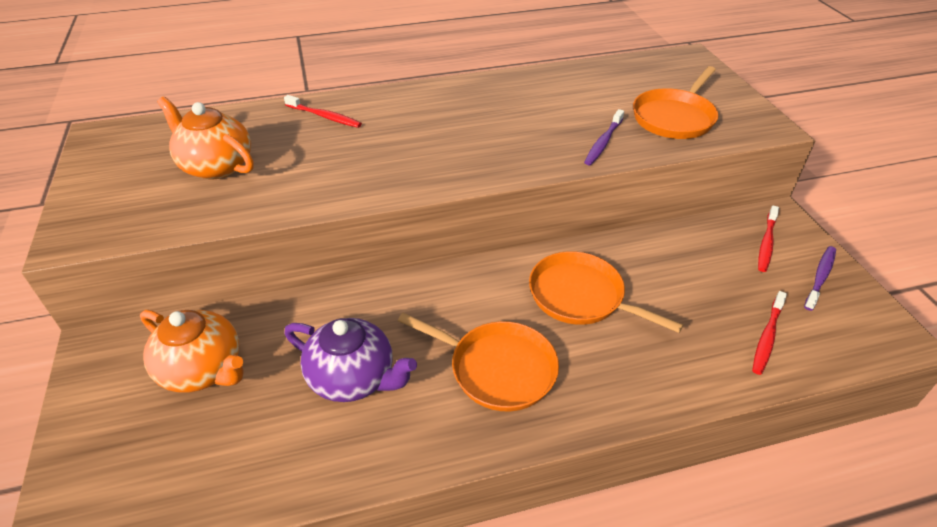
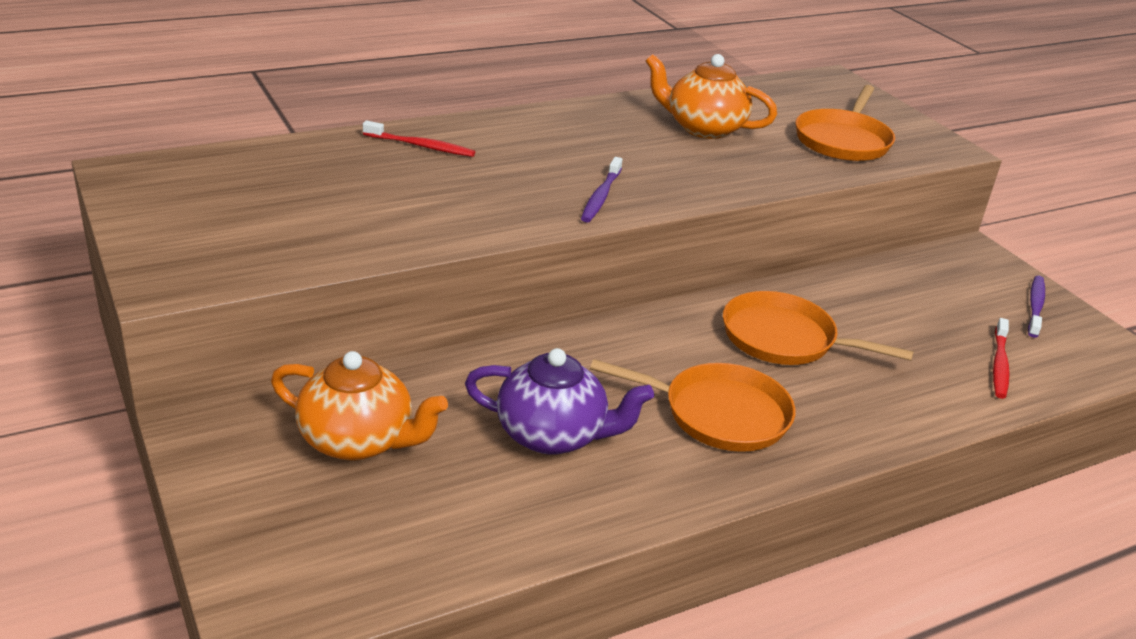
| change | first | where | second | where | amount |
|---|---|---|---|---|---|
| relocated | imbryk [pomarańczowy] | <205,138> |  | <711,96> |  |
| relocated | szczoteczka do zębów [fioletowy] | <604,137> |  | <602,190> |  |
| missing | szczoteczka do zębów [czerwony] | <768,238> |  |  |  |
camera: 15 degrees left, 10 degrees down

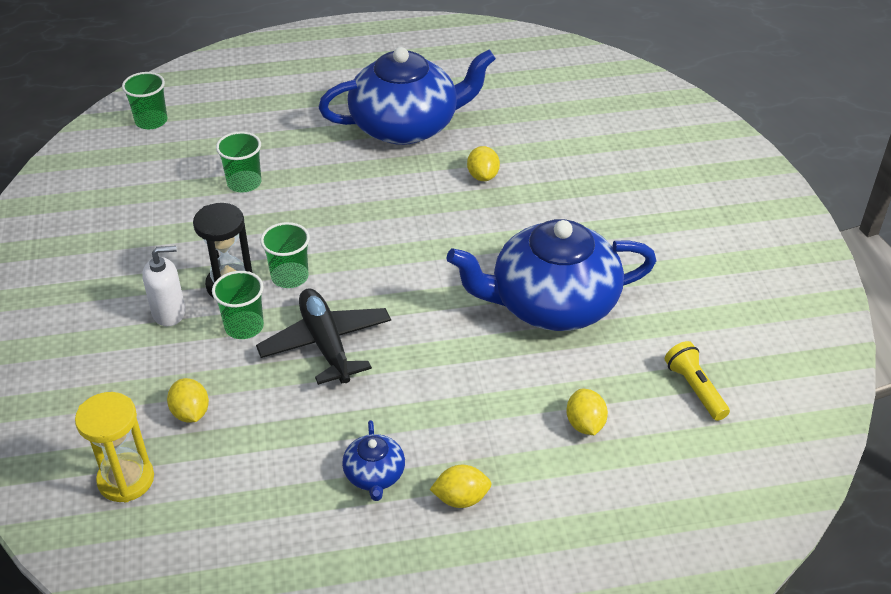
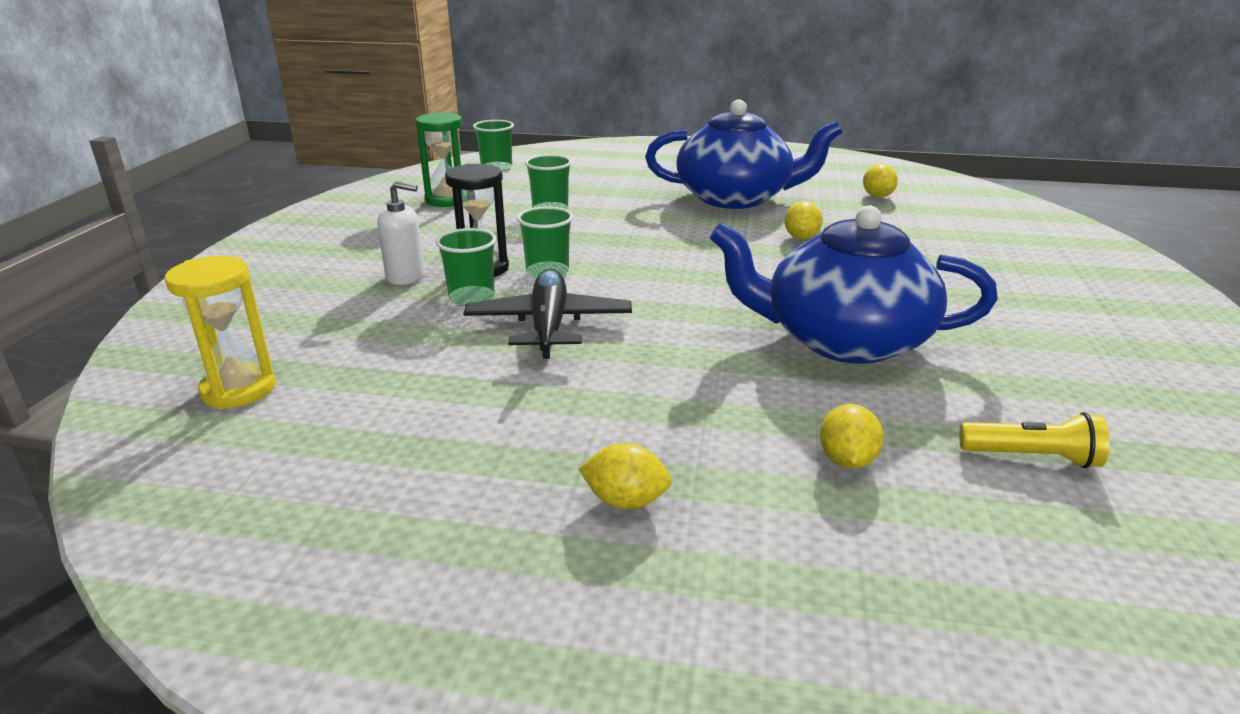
| change | first | where | second | where | amount |
|---|---|---|---|---|---|
| spun | latarka [żółty] | <697,381> |  | <1034,440> | 105 degrees clockwise |
| relocated | cytryna [żółty] | <188,400> |  | <880,181> |  |
| missing | imbryk [niebieski] | <373,460> |  |  |  |
| appeared |  |  | klepsydra [zielony] | <438,159> |  |
camera: 20 degrees right, 15 degrees down

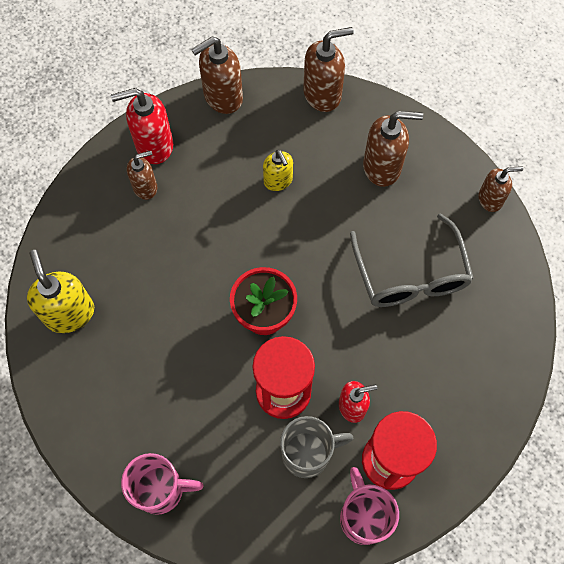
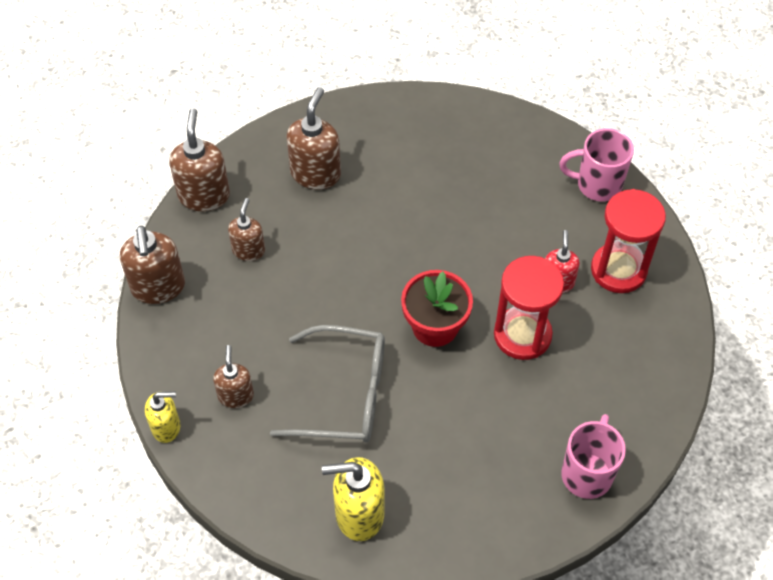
| change | first | where | second | where | amount |
|---|---|---|---|---|---|
| missing | dozownik mydła [czerwony] | <142,126> |  |  |  |
| relocated | dozownik mydła [żółty] | <278,170> |  | <163,417> |  |
| relocated | dozownik mydła [brązowy] | <501,189> |  | <246,229> |  |
| relocated | okulary [szary] | <412,260> |  | <327,383> |  |
| missing | kubek [szary] | <316,447> |  |  |  |
| relocated | kubek [różowy] | <369,506> |  | <596,164> |  |
camera: 70 degrees left, 10 degrees down

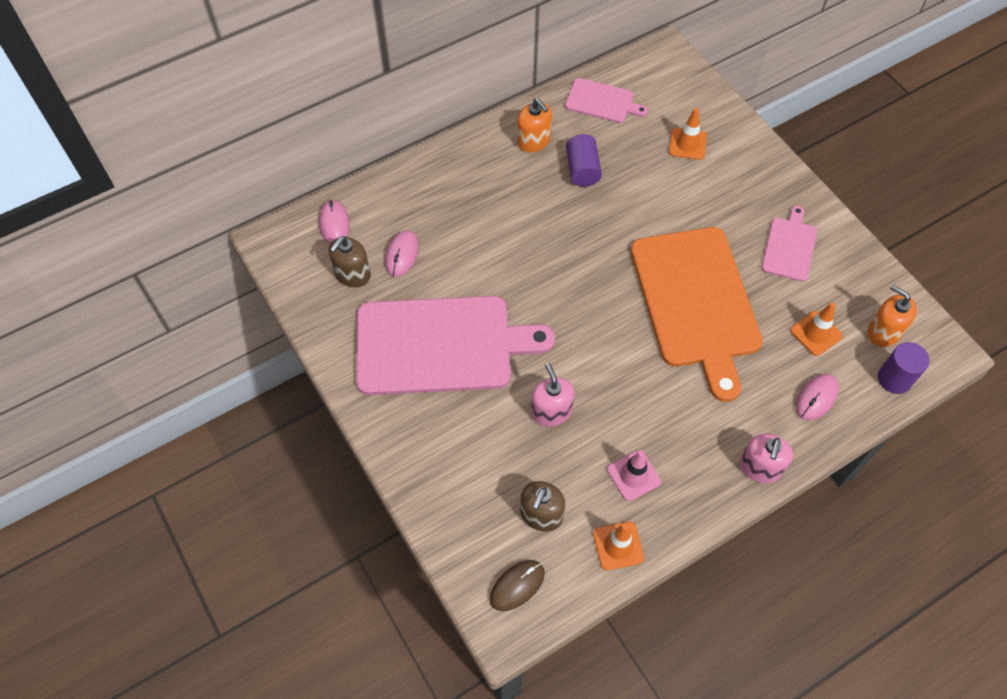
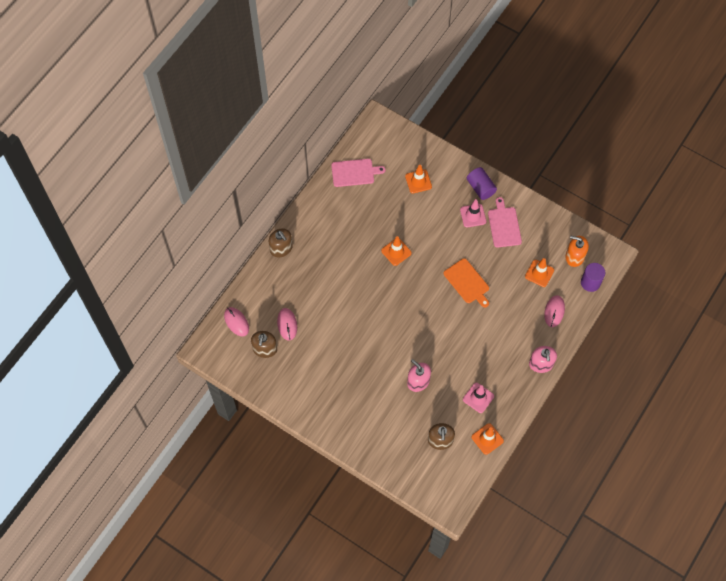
| change | first | where | second | where | amount |
|---|---|---|---|---|---|
| missing | dozownik mydła [pomarańczowy] | <534,125> |  |  |  |
| relocated | walec [fioletowy] | <584,160> |  | <482,183> |  |
| size | deska do krojenia [pomarańczowy] | <697,314> |  | <466,282> | x0.47 |
| missing | deska do krojenia [różowy] | <455,345> |  |  |  |
| missing | myszka [brązowy] | <517,585> |  |  |  |
| appeared |  |  | pachołek [różowy] | <473,213> |  |
| appeared |  |  | dozownik mydła [brązowy] | <281,243> |  |
| appeared |  |  | pachołek [pomarańczowy] | <396,251> |  |
camera: 25 degrees left, 5 degrees up

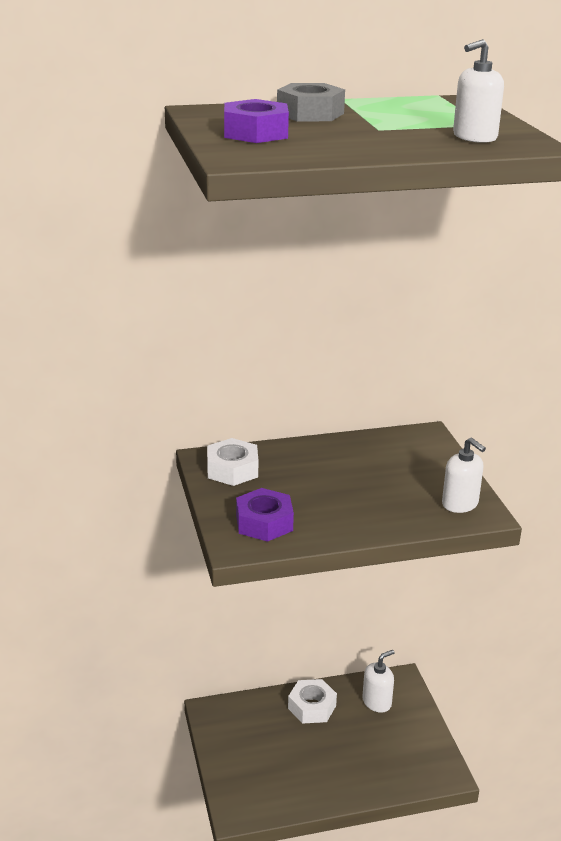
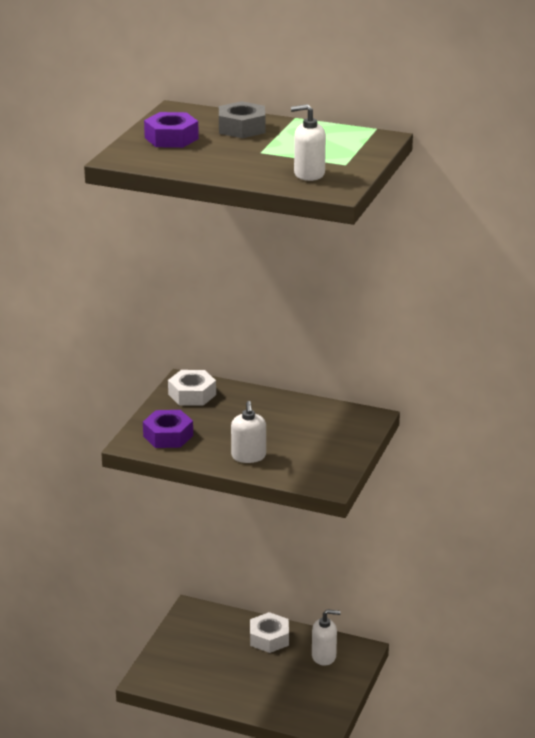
| change | first | where | second | where | amount |
|---|---|---|---|---|---|
| relocated | dozownik mydła [biały] | <464,475> |  | <248,432> |  |
camera: 35 degrees right, 0 degrees up

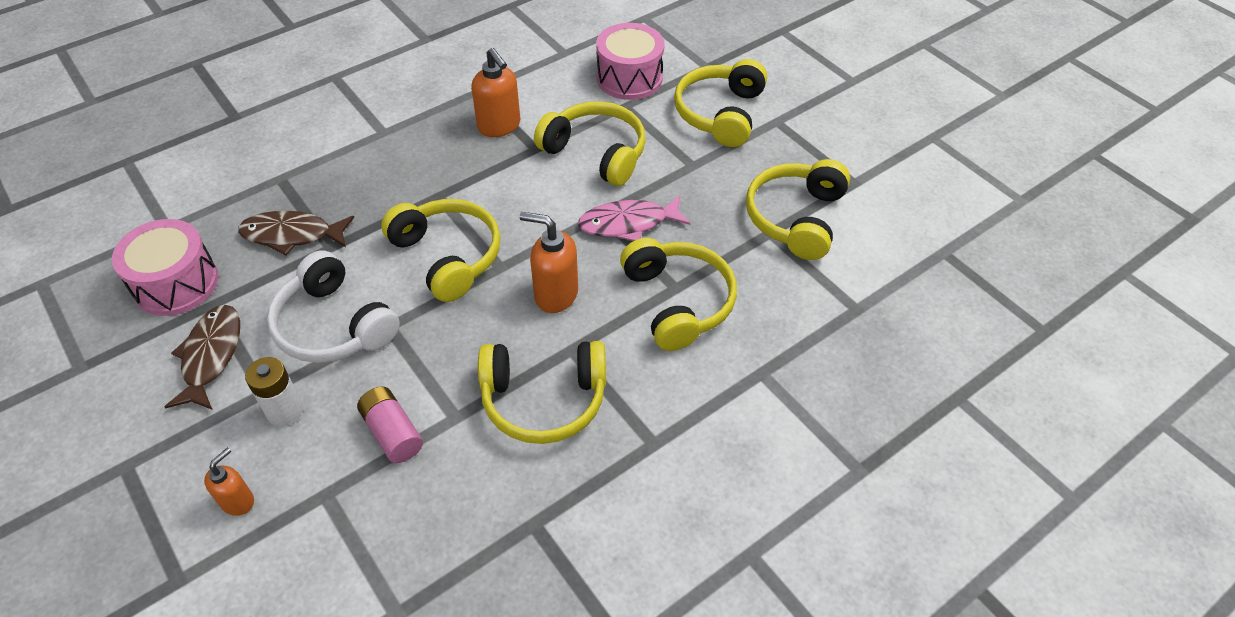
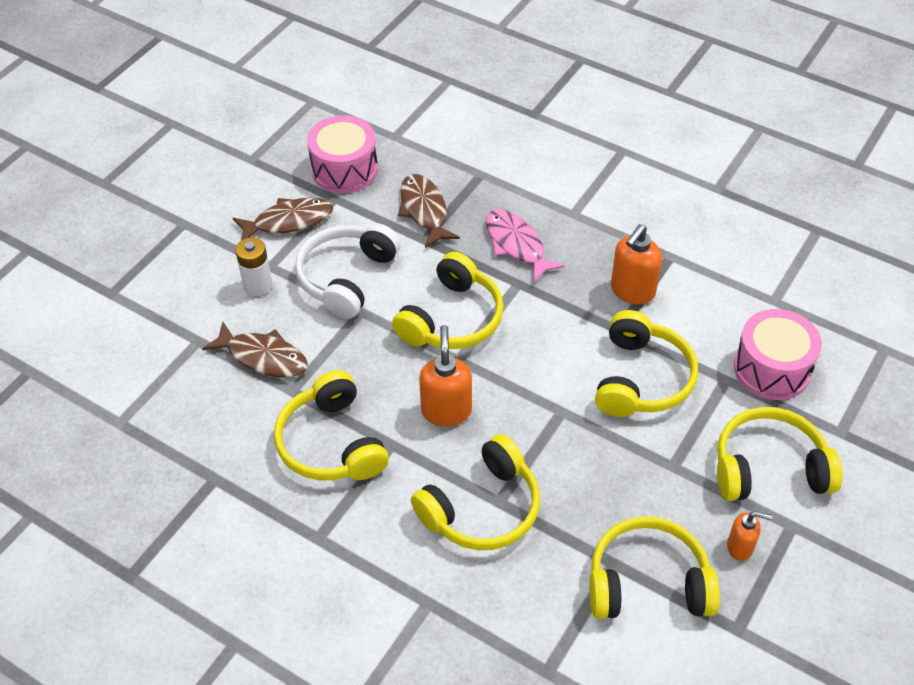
| change | first | where | second | where | amount |
|---|---|---|---|---|---|
| relocated | ryba [różowy] | <634,218> |  | <525,246> |  |
| exchanged | bateria [różowy] | <390,425> | ryba [brązowy] | <255,350> |  |
| relocated | dozownik mydła [pomarańczowy] | <229,482> |  | <749,536> |  |
camera: 70 degrees right, 0 degrees up

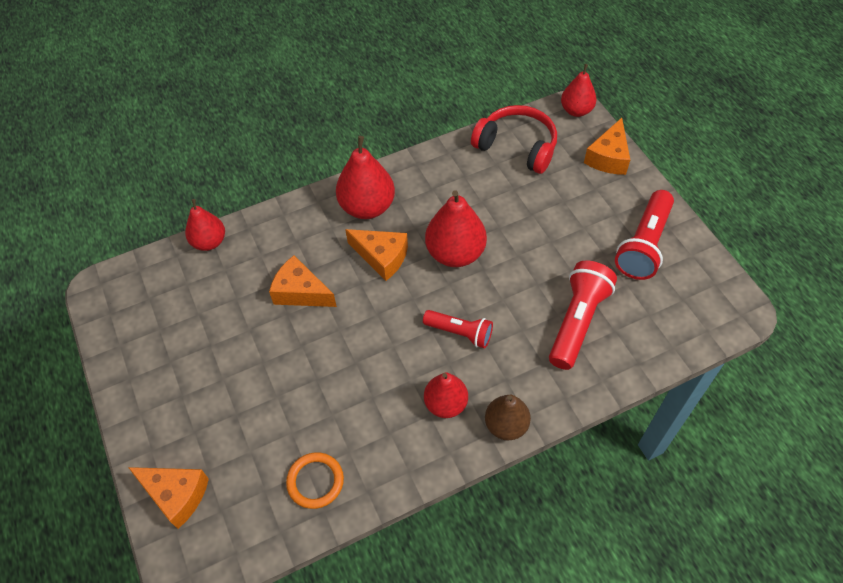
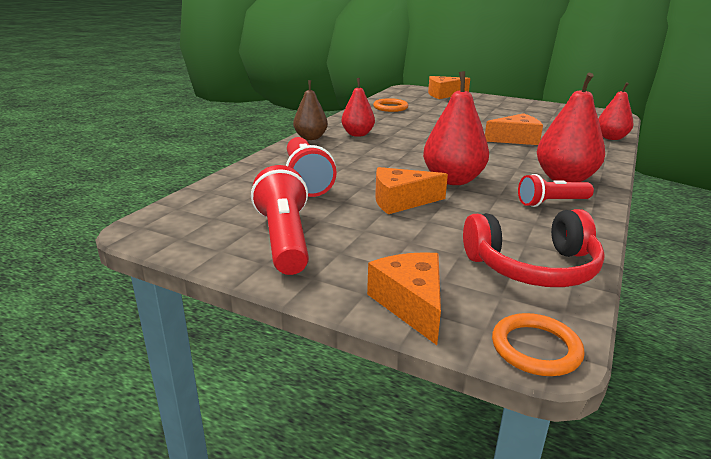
| change | first | where | second | where | amount |
|---|---|---|---|---|---|
| exchanged | gruszka [czerwony] | <579,90> | pierścień [pomarańczowy] | <538,344> |  |
| relocated | ser [pomarańczowy] | <376,255> |  | <411,190> |  |
| relocated | latarka [czerwony] | <458,329> |  | <556,190> |  |
camera: 140 degrees right, 30 degrees down

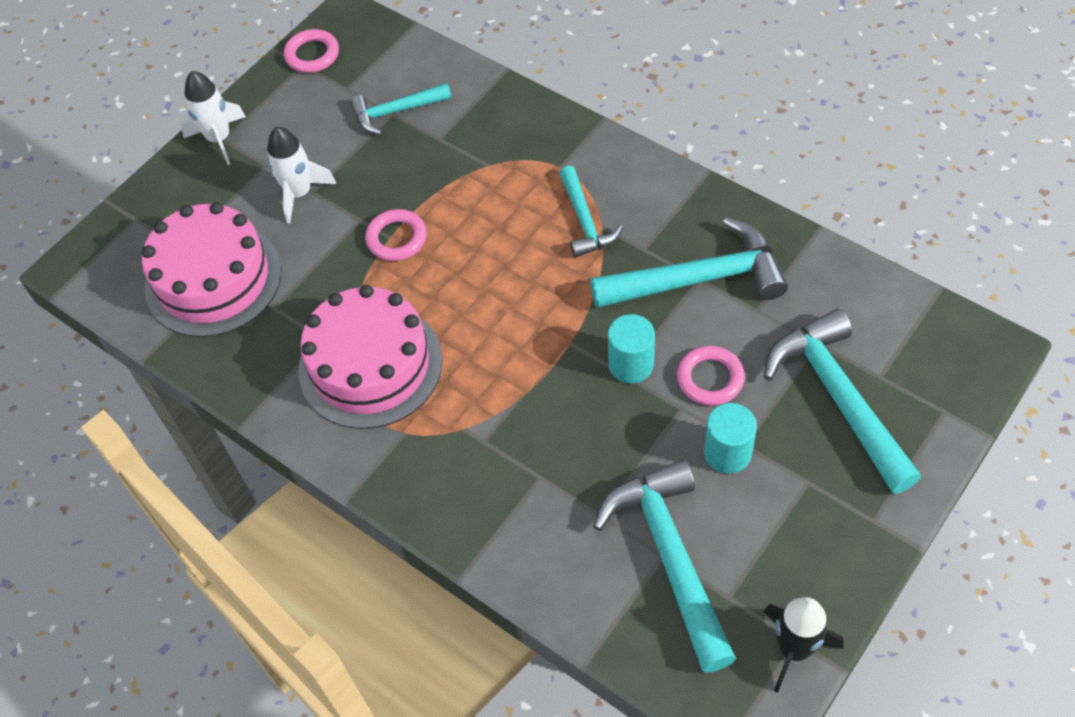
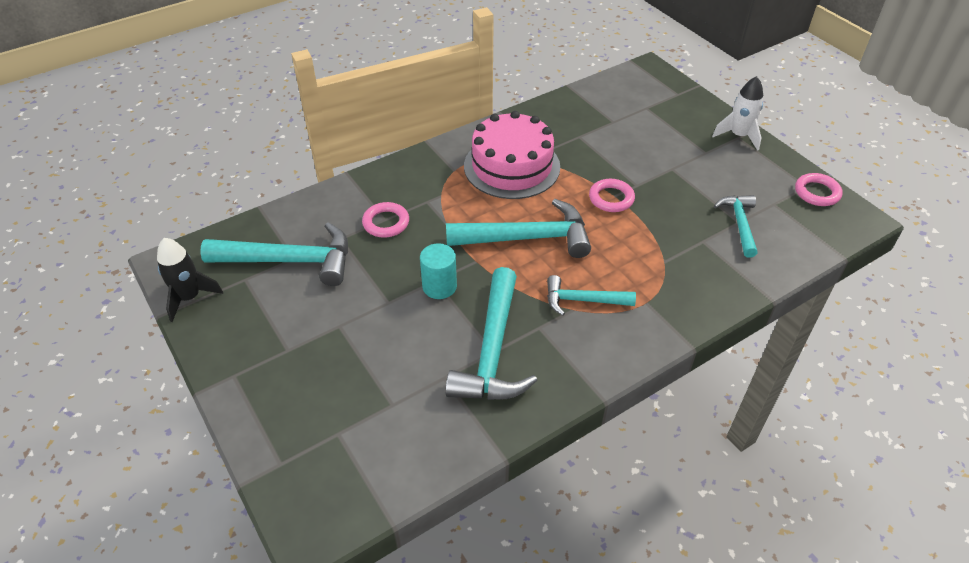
| change | first | where | second | where | amount |
|---|---|---|---|---|---|
| missing | rakieta [biały] | <301,175> |  |  |  |
| missing | tort [różowy] | <211,269> |  |  |  |
| relocated | młotek [turkusowy] | <842,401> |  | <518,228> |  |
| relocated | pierścień [różowy] | <711,376> |  | <385,220> |  |
| missing | walec [turkusowy] | <730,438> |  |  |  |
camera: 105 degrees right, 10 degrees down

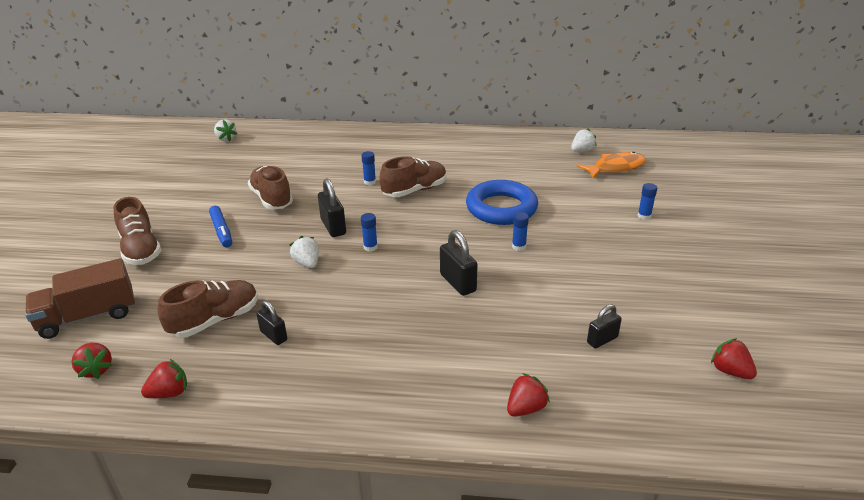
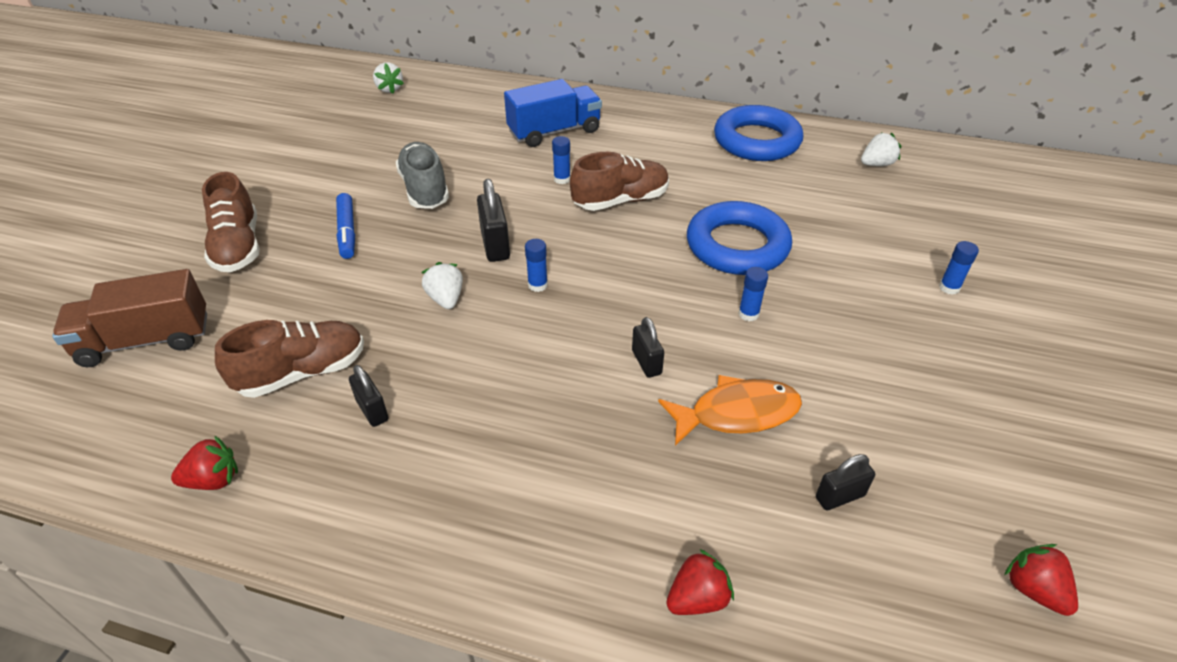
| change | first | where | second | where | amount |
|---|---|---|---|---|---|
| relocated | ryba [pomarańczowy] | <611,165> |  | <730,410> |  |
| colour | but [brązowy] | <270,187> | but [szary] | <422,175> |  |
| size | kłódka [czarny] | <459,263> |  | <648,347> | x0.66 |
| missing | truskawka [czerwony] | <91,361> |  |  |  |
| appeared |  |  | ciężarówka [niebieski] | <553,113> |  |
| appeared |  |  | pierścień [niebieski] | <758,133> |  |
camera: 10 degrees right, 10 degrees up

